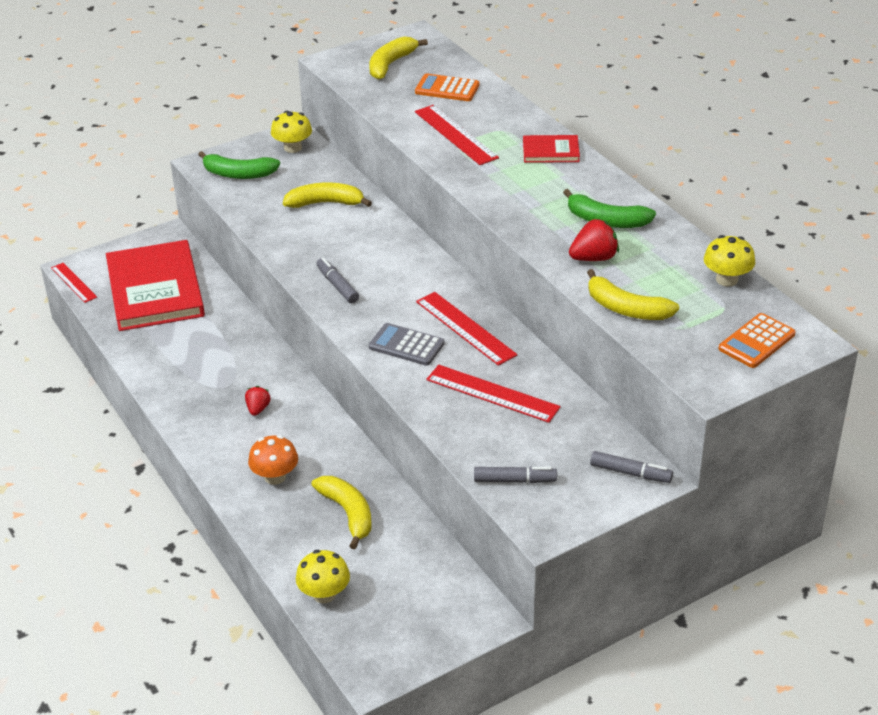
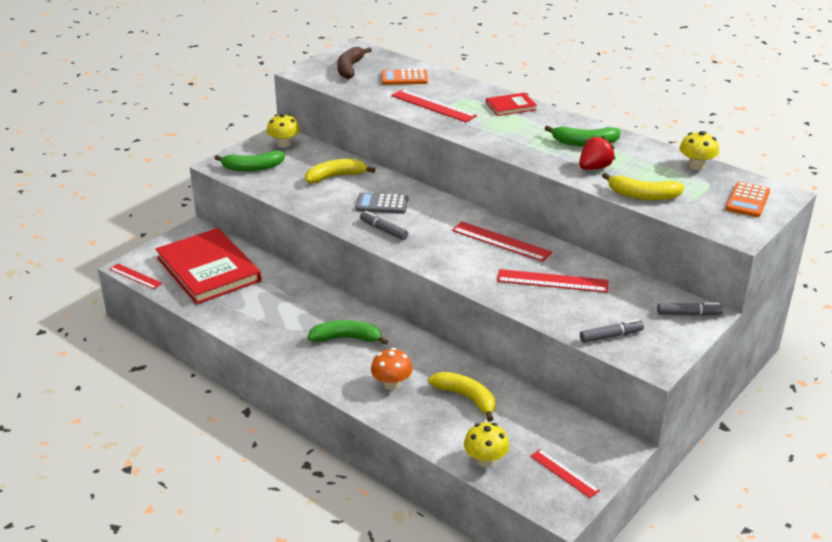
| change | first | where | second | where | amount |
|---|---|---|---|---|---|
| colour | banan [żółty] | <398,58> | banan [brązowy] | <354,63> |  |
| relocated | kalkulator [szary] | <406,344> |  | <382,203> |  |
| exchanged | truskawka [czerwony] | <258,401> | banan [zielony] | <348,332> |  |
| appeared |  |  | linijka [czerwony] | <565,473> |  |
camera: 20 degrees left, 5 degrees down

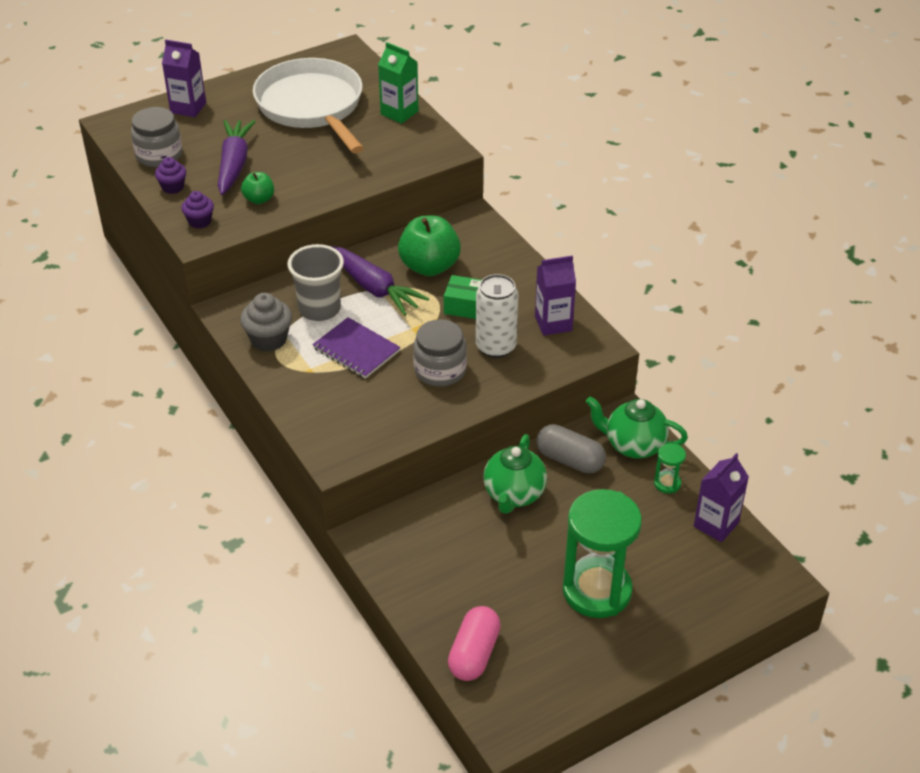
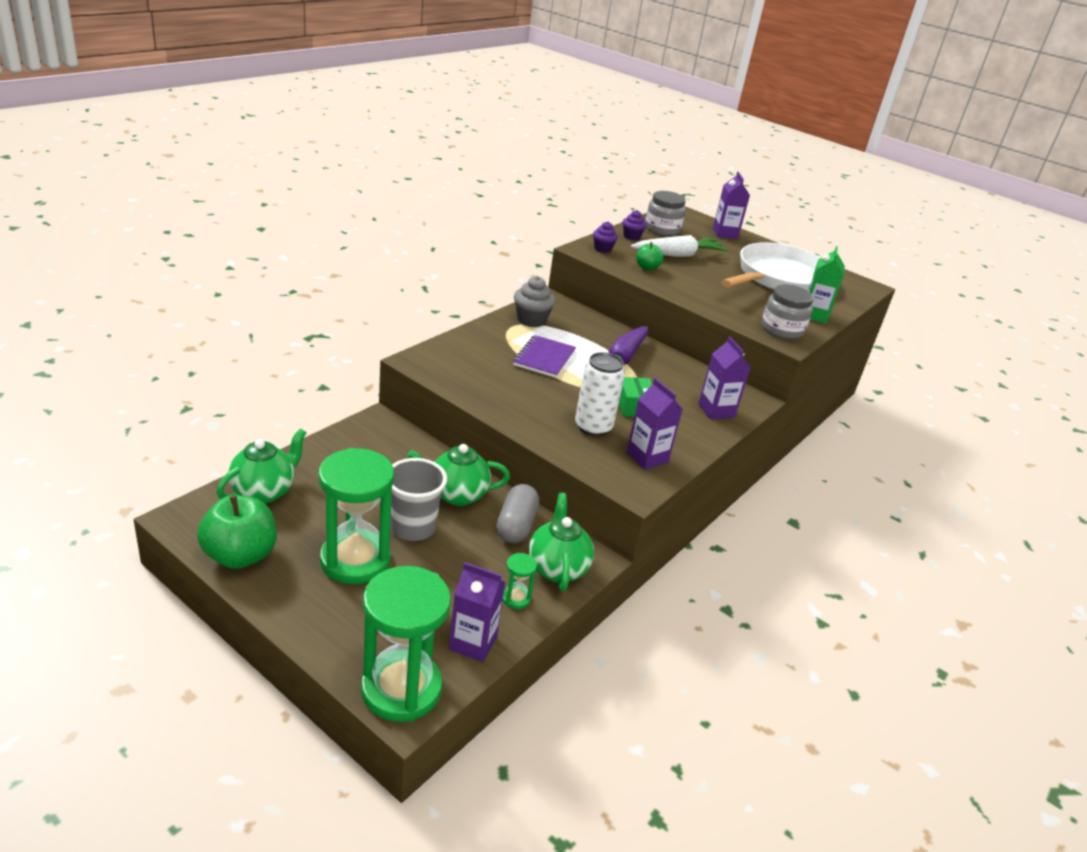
| change | first | where | second | where | amount |
|---|---|---|---|---|---|
| colour | marchewka [fioletowy] | <237,157> | marchewka [biały] | <679,246> |  |
| relocated | jabłko [zielony] | <429,245> |  | <237,532> |  |
| relocated | szklanka [szary] | <316,282> |  | <418,499> |  |
| relocated | słoik [szary] | <440,353> |  | <788,311> |  |
| exchanged | kapsułka [różowy] | <474,643> | imbryk [zielony] | <262,466> |  |
| appeared |  |  | karton mleka [fioletowy] | <724,378> |  |
| appeared |  |  | klepsydra [zielony] | <406,644> |  |
camera: 65 degrees right, 10 degrees down

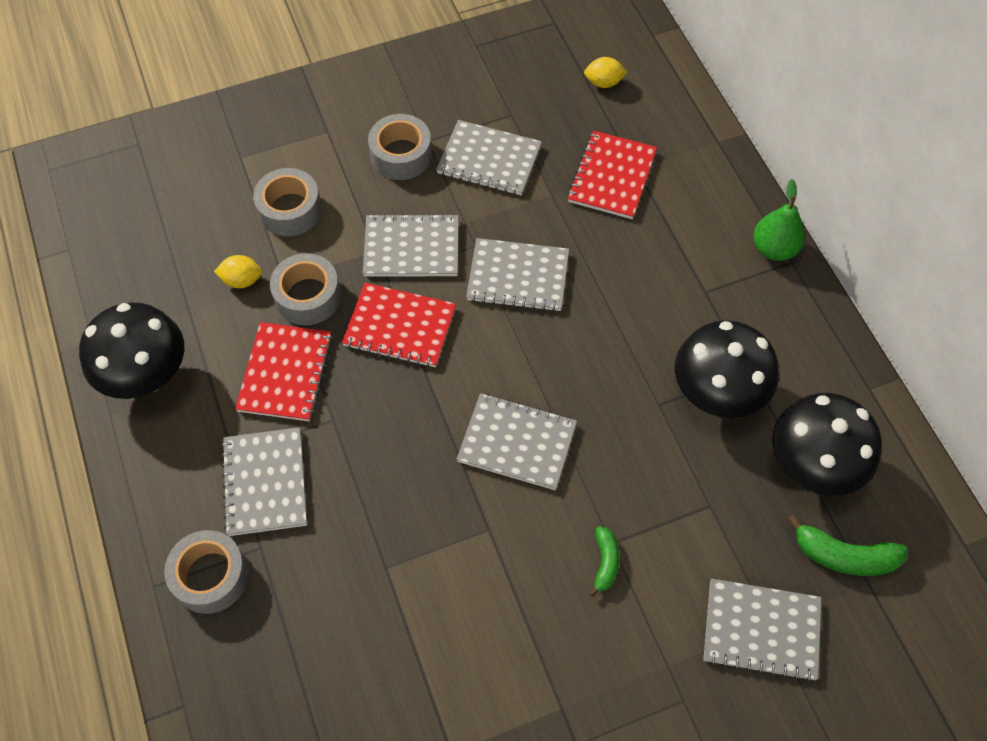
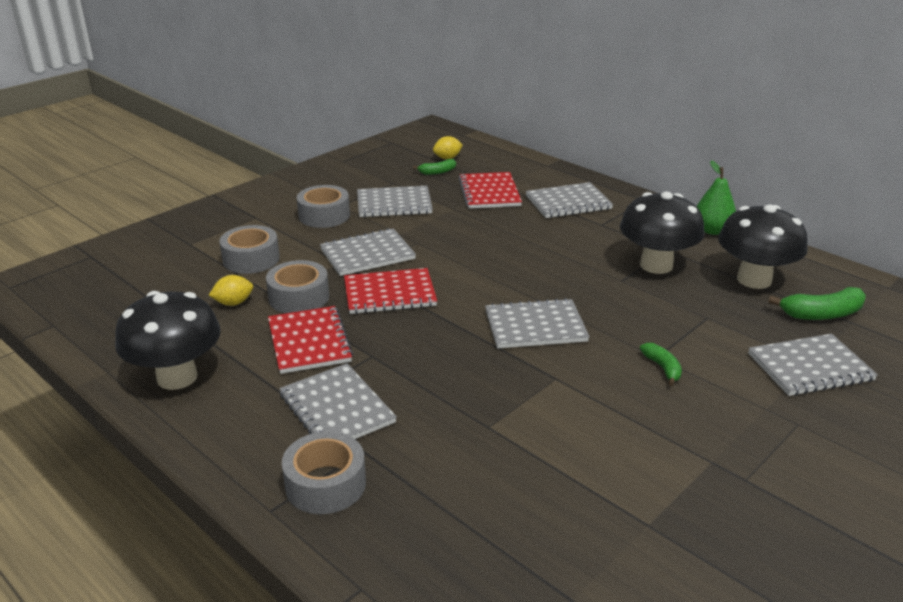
| change | first | where | second | where | amount |
|---|---|---|---|---|---|
| relocated | gruszka [zielony] | <779,220> |  | <716,197> |  |
| relocated | zeszyt [szary] | <517,275> |  | <569,200> |  |
| appeared |  |  | banan [zielony] | <434,167> |  |
camera: 25 degrees left, 30 degrees down

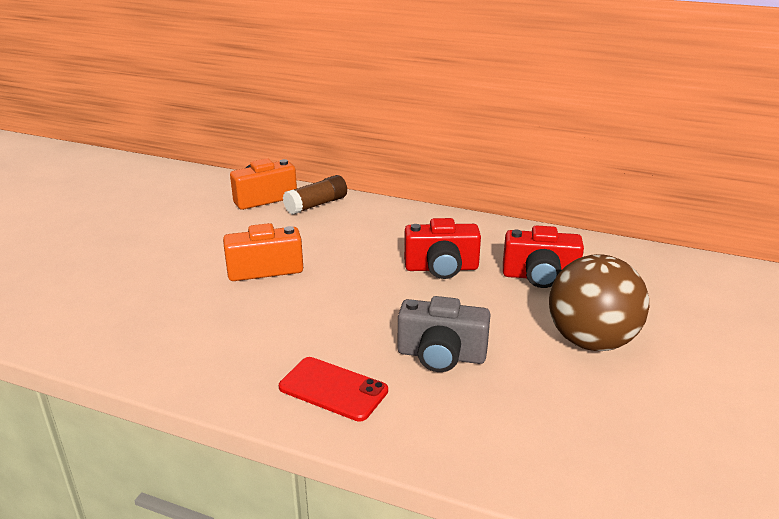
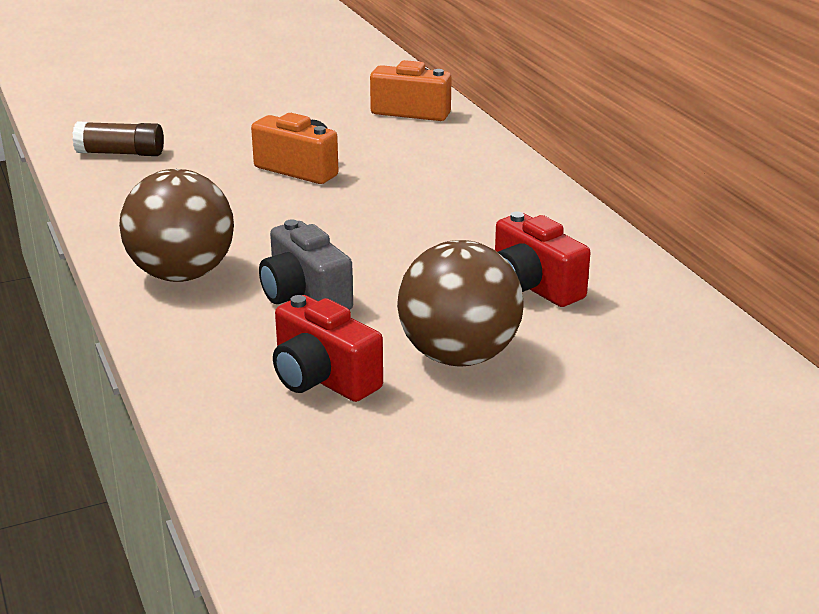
| change | first | where | second | where | amount |
|---|---|---|---|---|---|
| relocated | klej w sztyfcie [brązowy] | <315,195> |  | <118,138> |  |
| relocated | aparat fotograficzny [czerwony] | <442,248> |  | <328,348> |  |
| exchanged | telefon [czerwony] | <333,389> | piłka [brązowy] | <176,225> |  |
camera: 45 degrees right, 0 degrees up

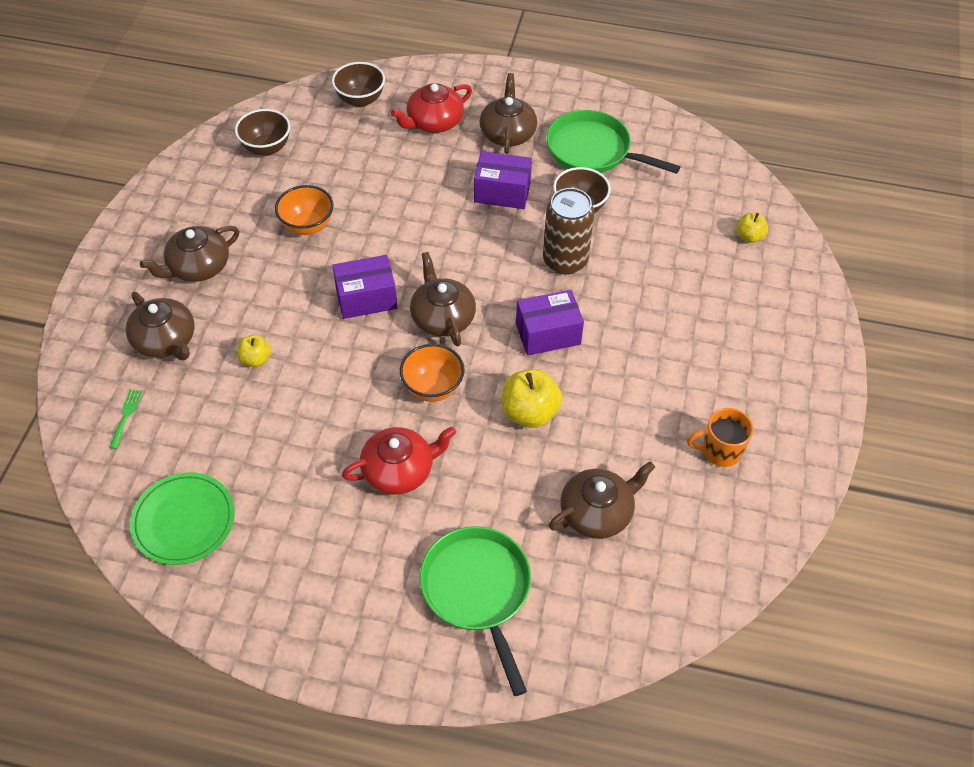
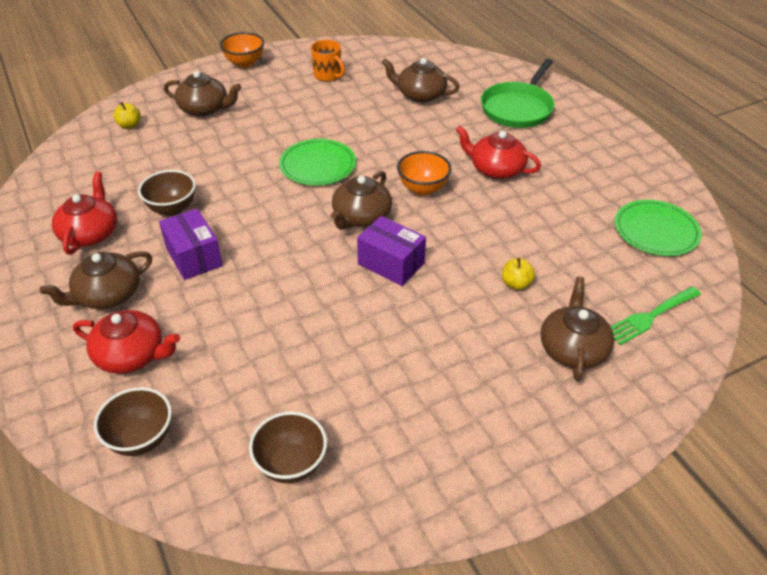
| change | first | where | second | where | amount |
|---|---|---|---|---|---|
| exchanged | patelnia [zielony] | <613,142> | imbryk [czerwony] | <84,213> |  |
| relocated | miska [pomarańczowy] | <304,210> |  | <242,50> |  |
| missing | puszka [brązowy] | <569,231> |  |  |  |
| relocated | imbryk [brązowy] | <189,254> |  | <203,93> |  |
| exchanged | pudełko [fioletowy] | <550,323> | talerz [zielony] | <317,162> |  |
| missing | jabłko [żółty] | <532,398> |  |  |  |
| size | widelec [zielony] | <125,419> |  | <656,315> | x1.73 |
camera: 130 degrees left, 10 degrees down

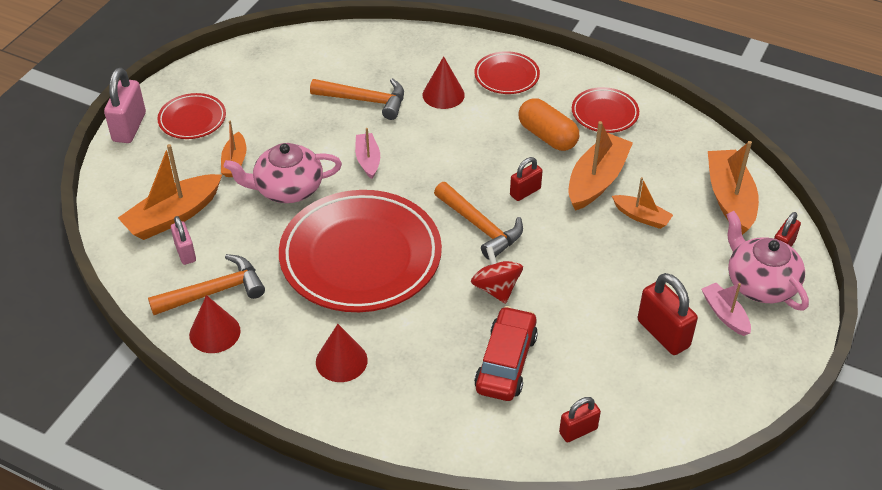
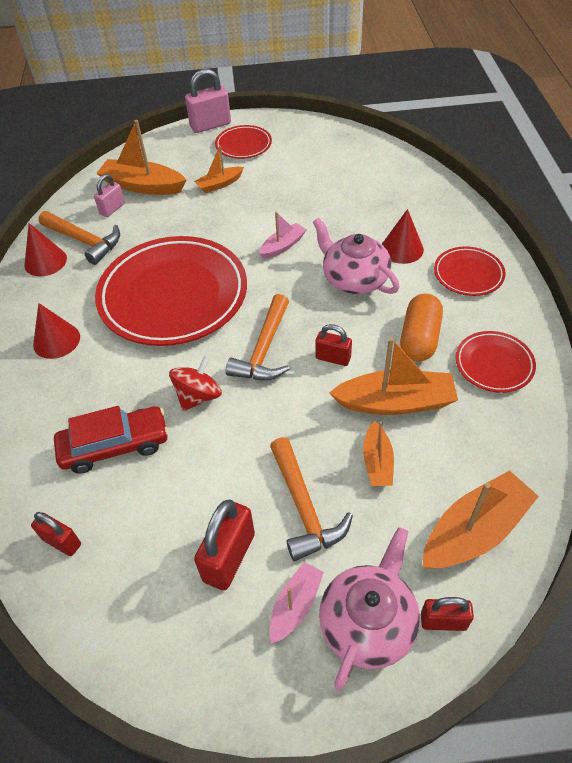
| change | first | where | second | where | amount |
|---|---|---|---|---|---|
| relocated | młotek [pomarańczowy] | <357,99> |  | <311,499> |  |
| relocated | imbryk [różowy] | <283,173> |  | <356,256> |  |
camera: 60 degrees right, 5 degrees up

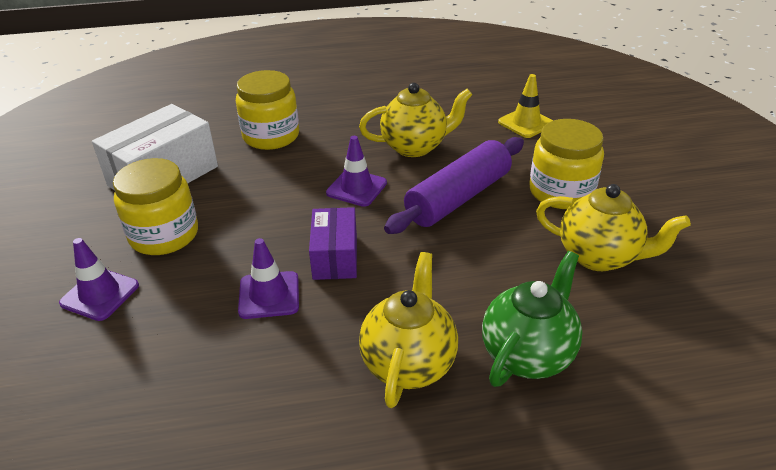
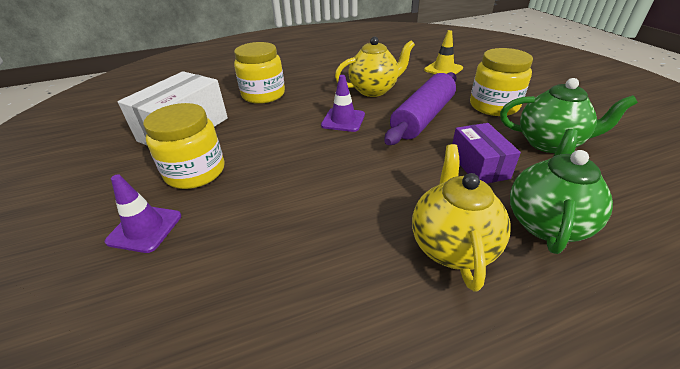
| change | first | where | second | where | amount |
|---|---|---|---|---|---|
| colour | imbryk [żółty] | <613,227> | imbryk [zielony] | <569,115> |  |
| relocated | pudełko [fioletowy] | <333,243> |  | <486,153> |  |
| missing | pachołek [fioletowy] | <268,278> |  |  |  |
camera: 10 degrees left, 0 degrees up

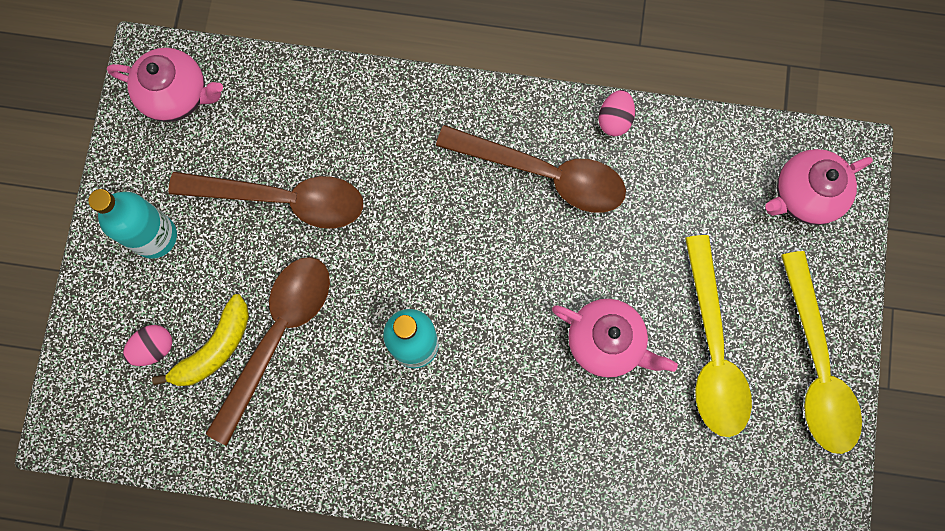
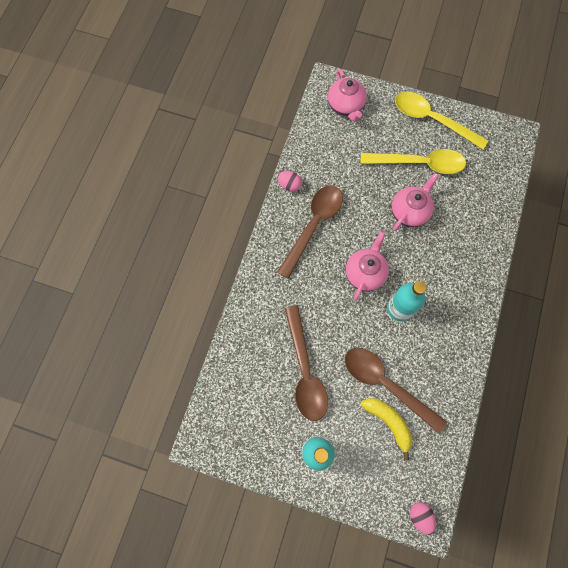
| change | first | where | second | where | amount |
|---|---|---|---|---|---|
| relocated | imbryk [różowy] | <165,85> |  | <367,265> |  |
| spun | łyżka [brązowy] | <265,200> |  | <306,363> | 150 degrees clockwise |
| spun | łyżka [żółty] | <821,352> |  | <441,120> | 150 degrees counterclockwise |
| relocated | jajko [różowy] | <147,345> |  | <423,518> |  |
camera: 80 degrees left, 5 degrees down

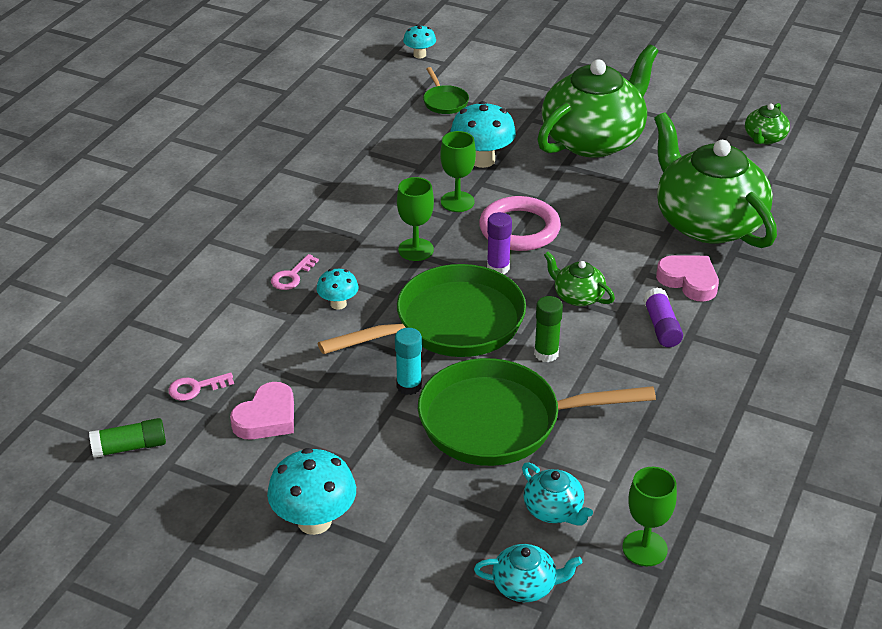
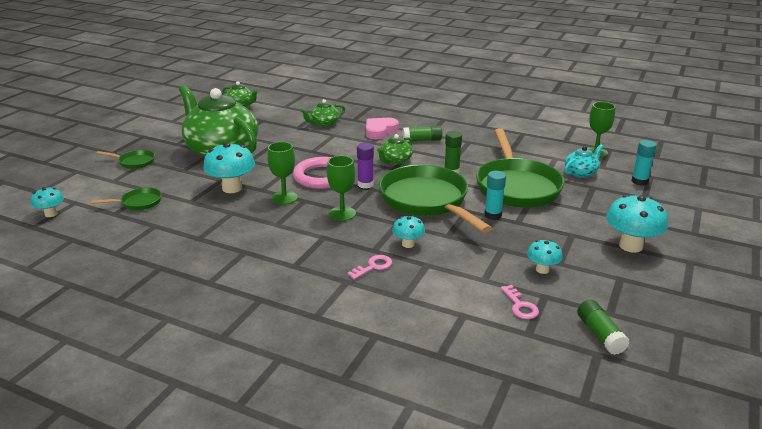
| change | first | where | second | where | amount |
|---|---|---|---|---|---|
| size | imbryk [zielony] | <715,180> |  | <322,113> | x0.43 |
| spun | klucz [różowy] | <295,272> |  | <369,267> | 75 degrees counterclockwise |
| colour | klej w sztyfcie [fioletowy] | <663,317> | klej w sztyfcie [zielony] | <422,133> |  |
| exchanged | serce [różowy] | <262,410> | grzyb [turkusowy] | <545,257> |  |
| exchanged | imbryk [turkusowy] | <528,573> | klej w sztyfcie [turkusowy] | <644,162> |  |
| appeared |  |  | patelnia [zielony] | <126,159> |  |
camera: 90 degrees left, 10 degrees down

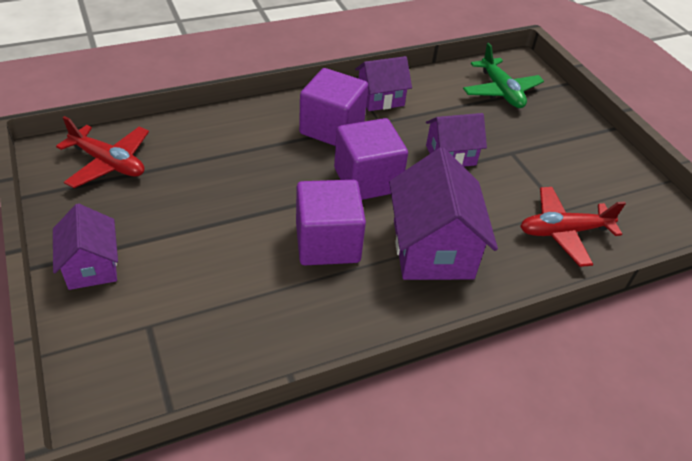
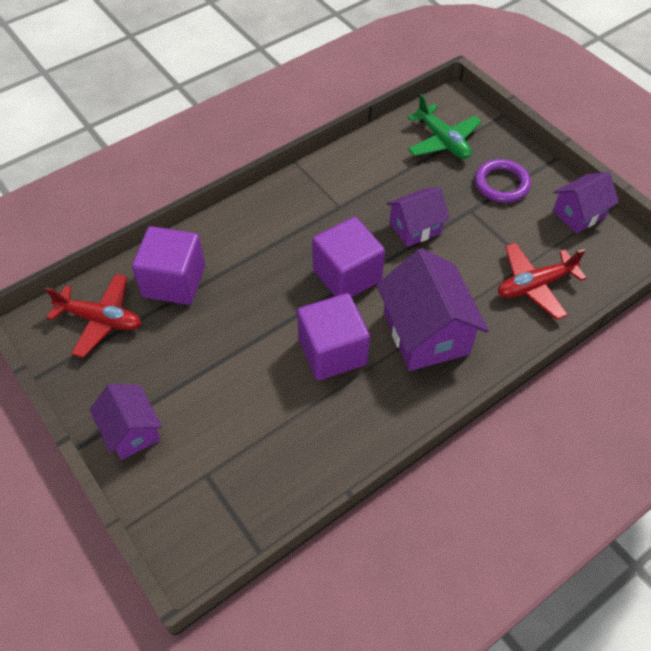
| change | first | where | second | where | amount |
|---|---|---|---|---|---|
| relocated | domek [fioletowy] | <383,83> |  | <586,202> |  |
| relocated | sześcian [fioletowy] | <333,107> |  | <168,265> |  |
| appeared |  |  | pierścień [fioletowy] | <503,181> |  |
camera: 10 degrees left, 10 degrees up

